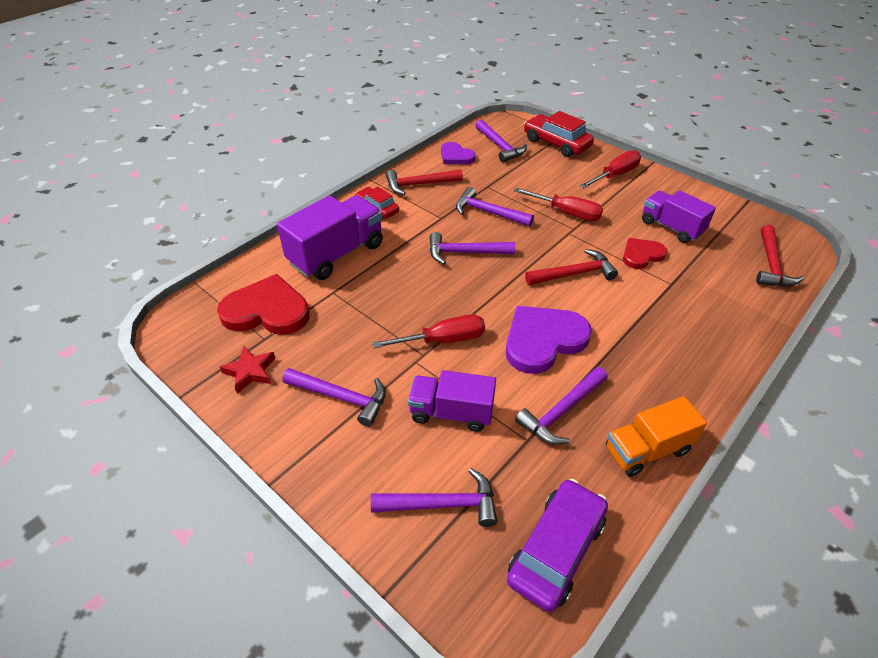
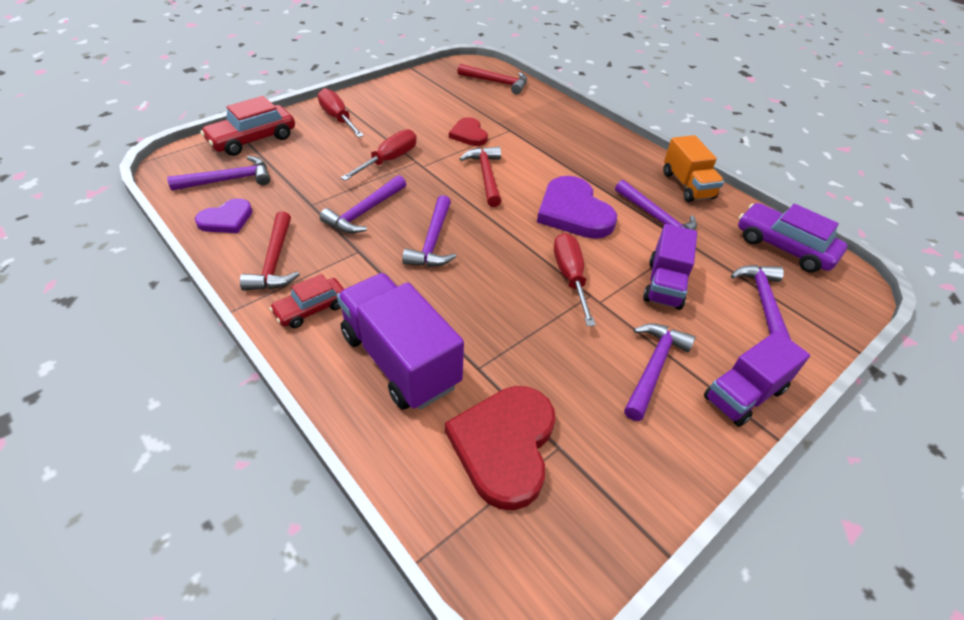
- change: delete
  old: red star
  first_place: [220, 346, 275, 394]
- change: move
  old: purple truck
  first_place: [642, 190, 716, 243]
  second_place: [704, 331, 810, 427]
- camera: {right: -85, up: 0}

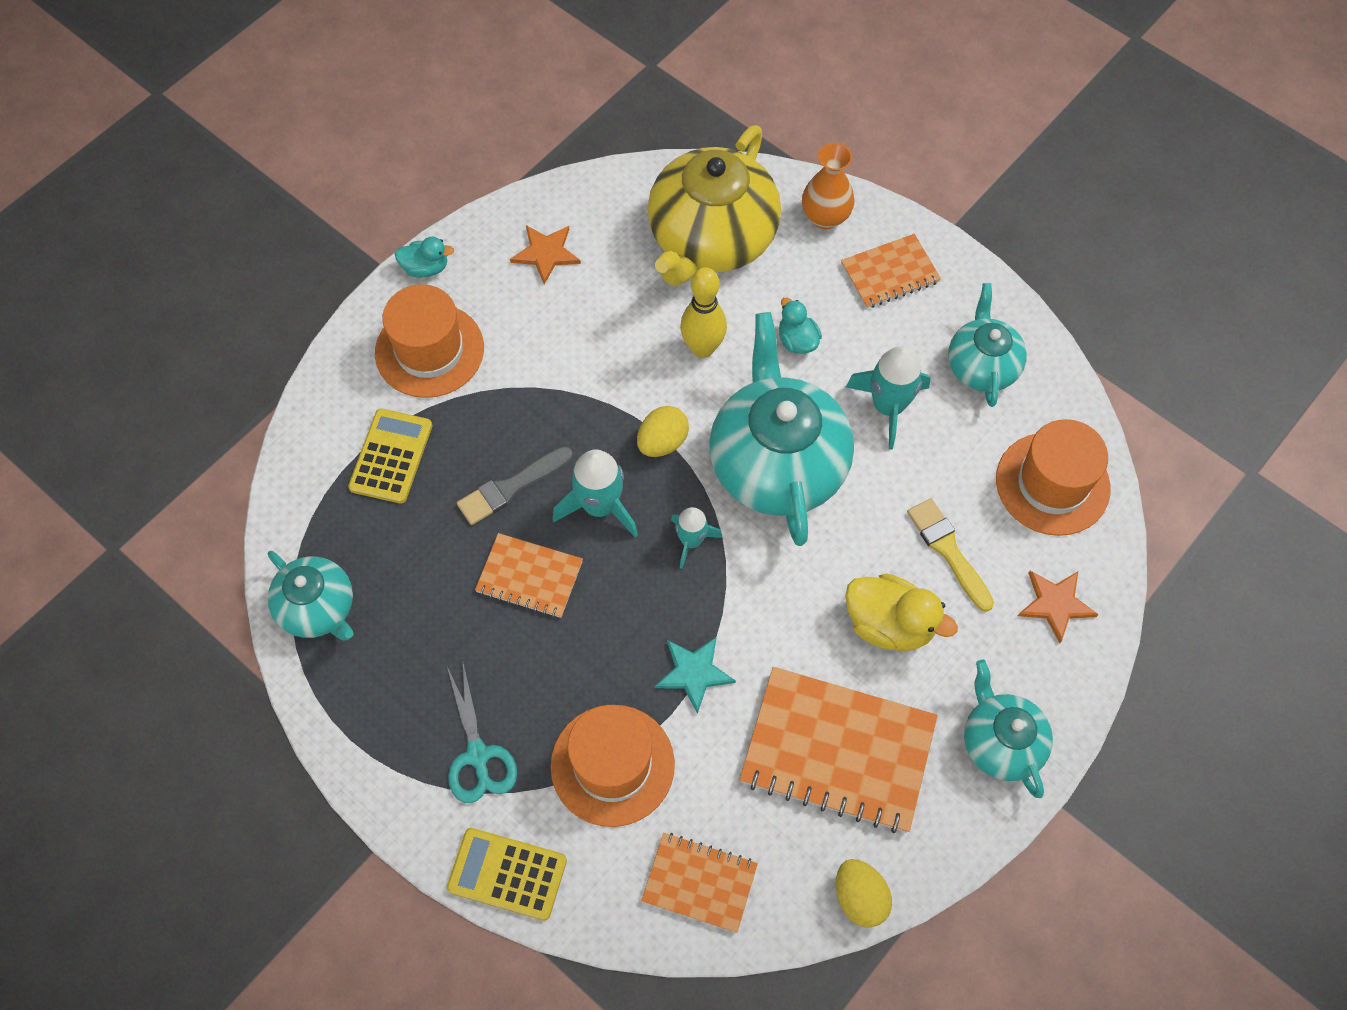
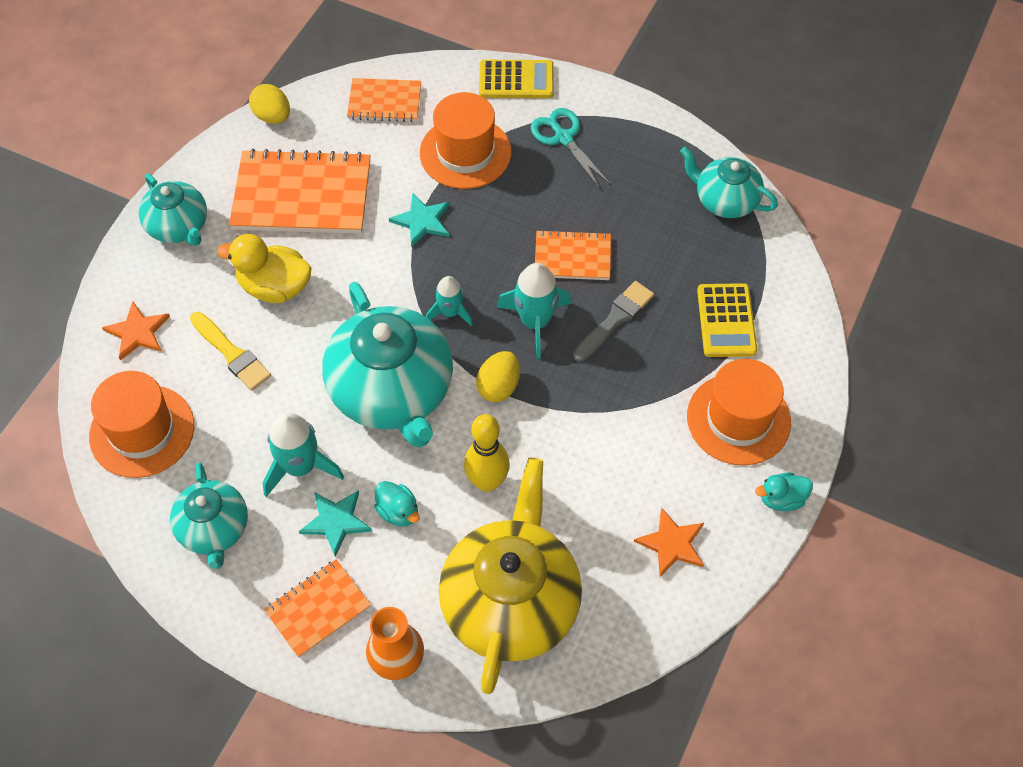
- change: insert
  new: turquoise star
  second_place: [299, 490, 372, 557]
- camera: {right: 165, up: -5}

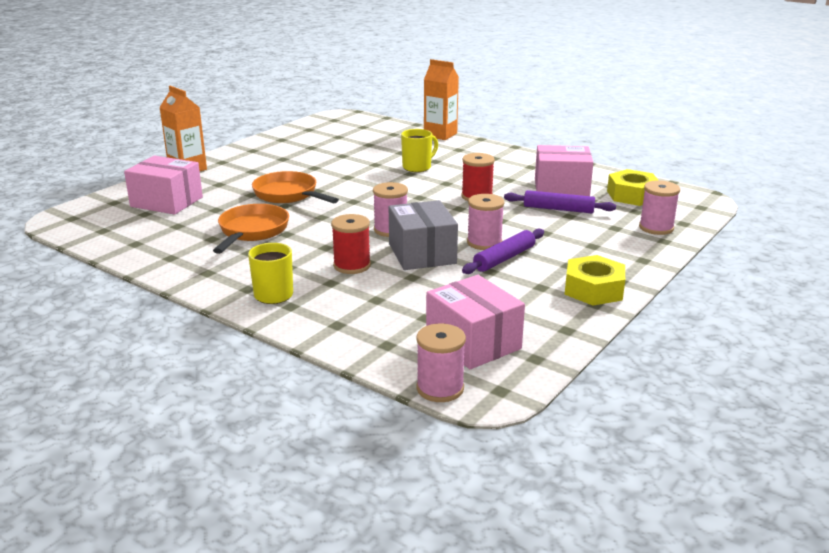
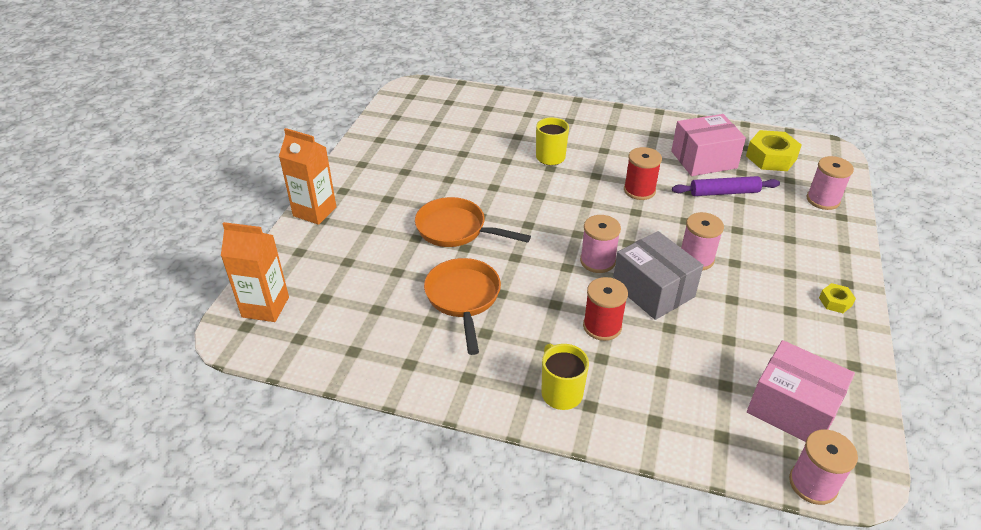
- change: delete
  old: pink box
  first_place: [124, 156, 203, 215]
- change: delete
  old: purple rolling pin
  first_place: [462, 229, 544, 274]
- change: move
  old: orange carton
  first_place: [424, 59, 459, 140]
  second_place: [221, 222, 289, 322]
- change: resize
  old: yellow nut
  first_place: [565, 255, 625, 305]
  second_place: [819, 283, 856, 313]
  factor: 0.51
- camera: {right: -20, up: 15}

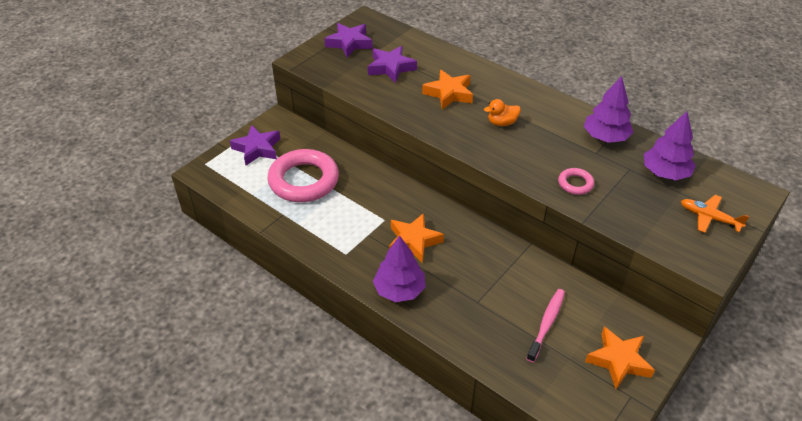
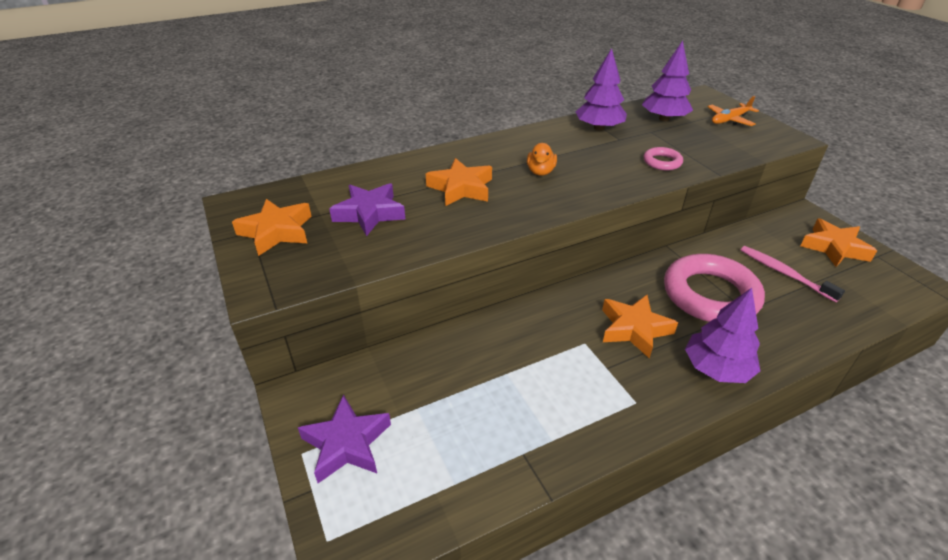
- change: move
  old: pink ring
  first_place: [267, 149, 339, 202]
  second_place: [664, 254, 765, 322]
- change: recolor
  old: purple star
  new: orange star
  first_place: [324, 23, 373, 57]
  second_place: [232, 199, 312, 256]
- camera: {right: -65, up: -5}

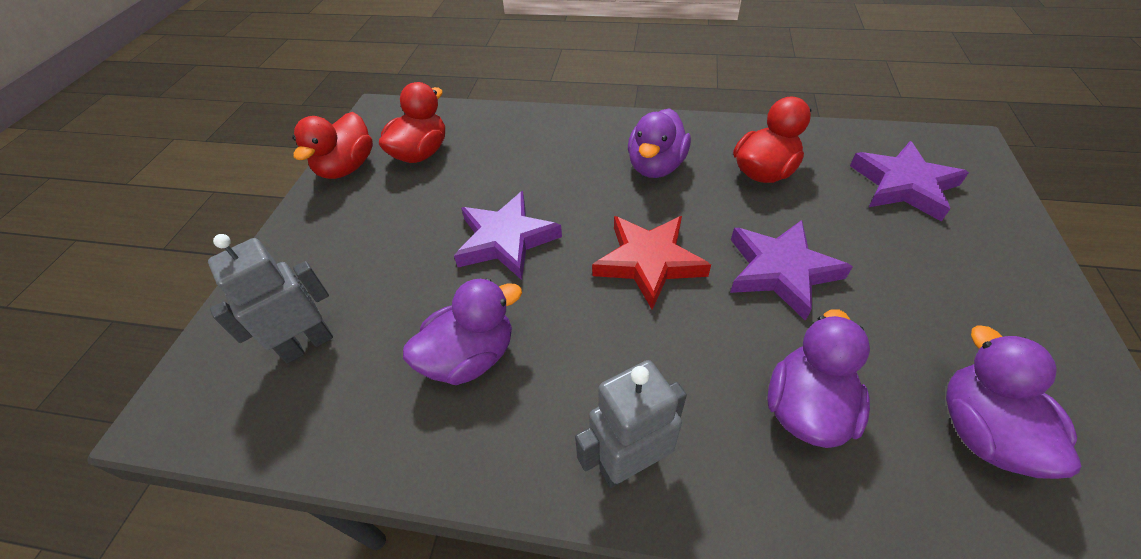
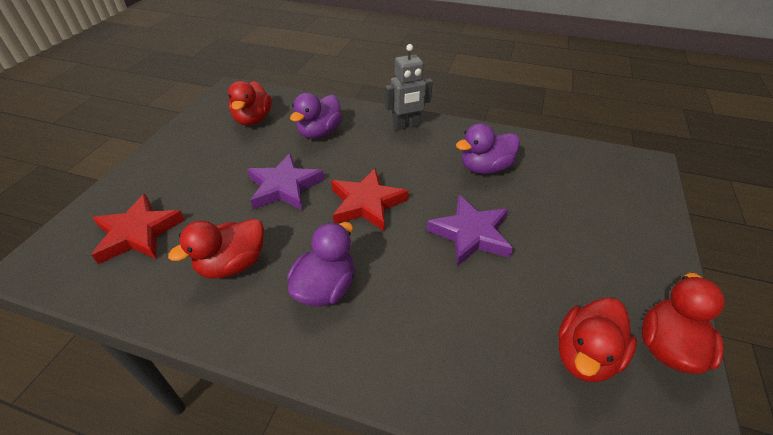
- change: delete
  old: grey robot
  first_place: [208, 234, 333, 363]
- change: recolor
  old: purple star
  new: red star
  first_place: [850, 141, 969, 222]
  second_place: [92, 194, 185, 264]
- change: recolor
  old: purple duck
  new: red duck
  first_place: [946, 325, 1081, 479]
  second_place: [228, 81, 272, 126]
- camera: {right: -175, up: -5}

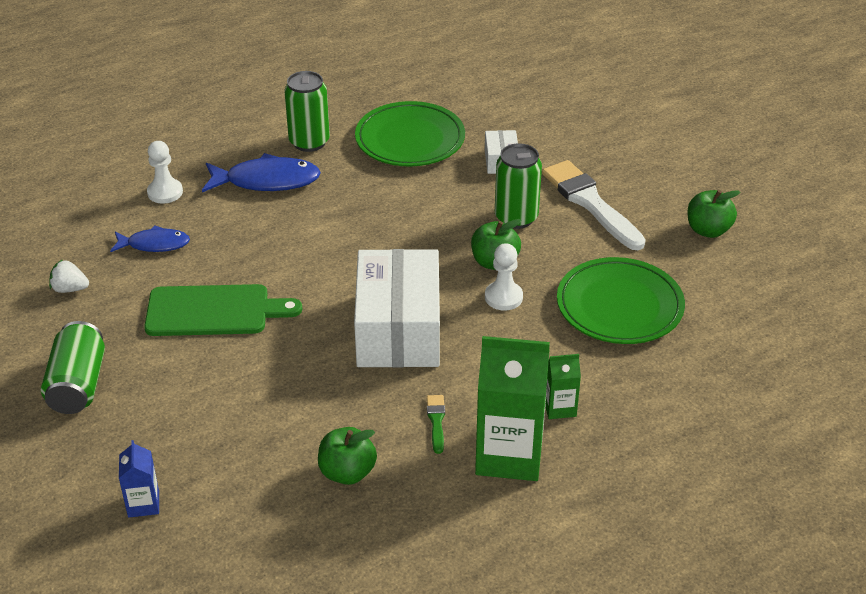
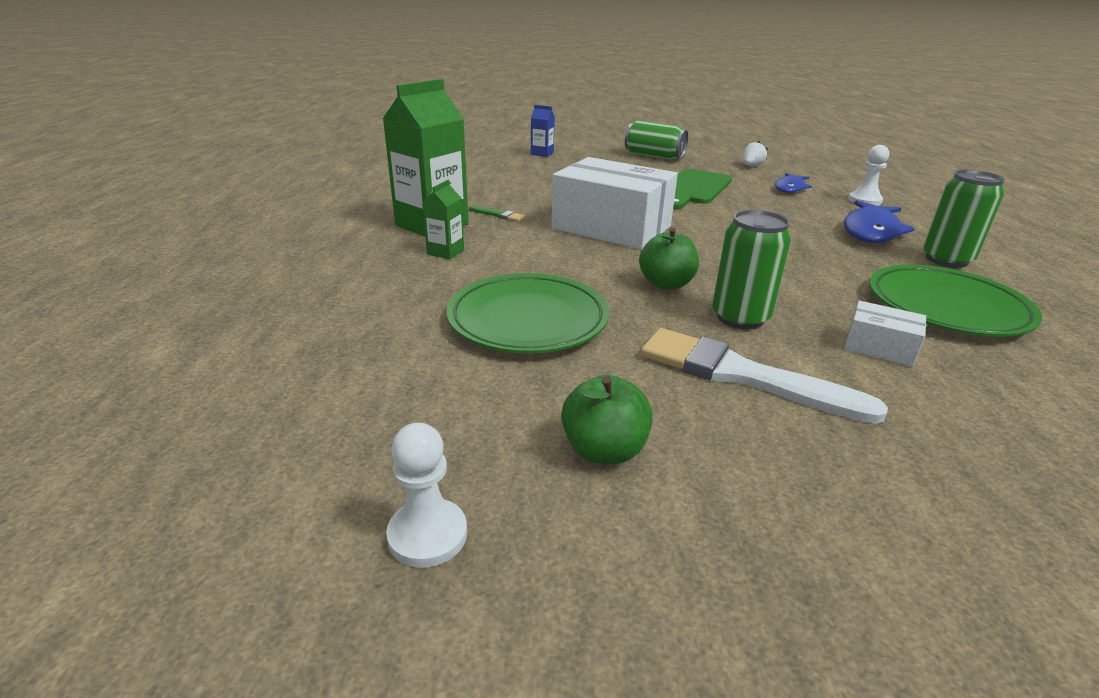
- change: delete
  old: green apple
  first_place: [318, 427, 377, 485]
- change: move
  old: white pawn
  first_place: [485, 243, 523, 310]
  second_place: [386, 423, 467, 568]
- change: rotate
  old: white brush
  first_place: [542, 160, 646, 250]
  second_place: [641, 328, 888, 424]
  degrees: -150
- camera: {right: 120, up: -10}

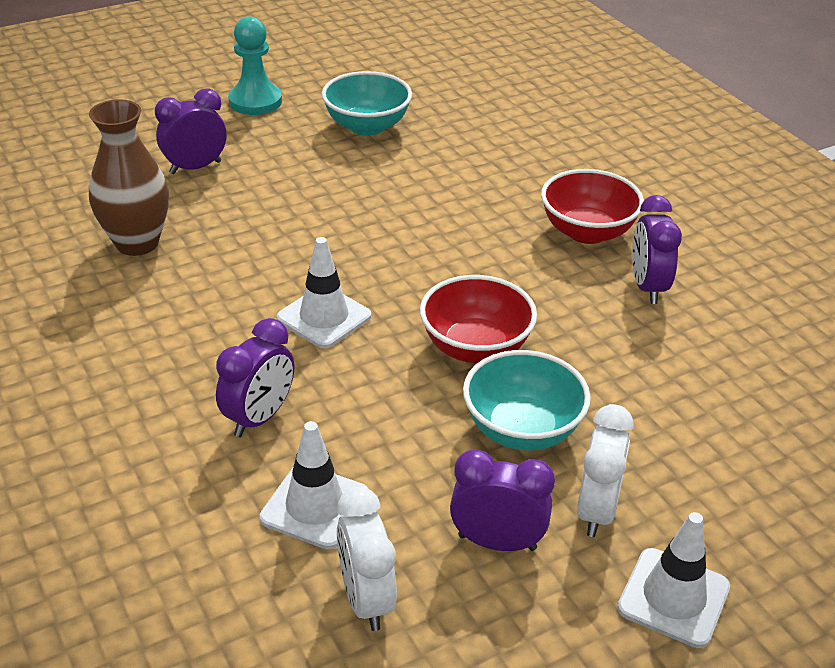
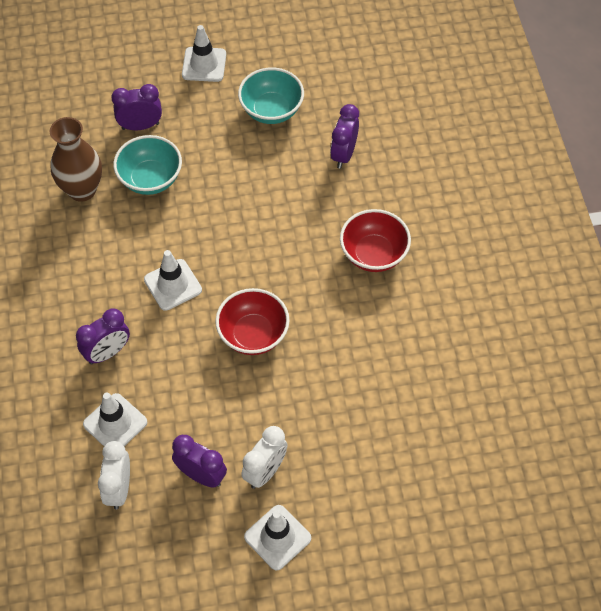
- change: move
  old: turquoise bowl
  first_place: [463, 350, 591, 450]
  second_place: [113, 135, 182, 195]
- change: move
  old: purple clock
  first_place: [632, 195, 682, 304]
  second_place: [330, 104, 359, 169]
- change: replace
  old: turquoise pawn
  new: white traffic cone
  first_place: [228, 16, 282, 115]
  second_place: [182, 25, 226, 82]
- camera: {right: 20, up: 20}

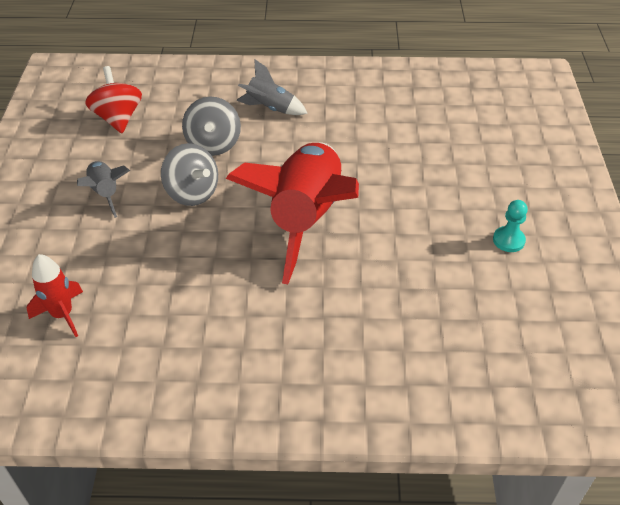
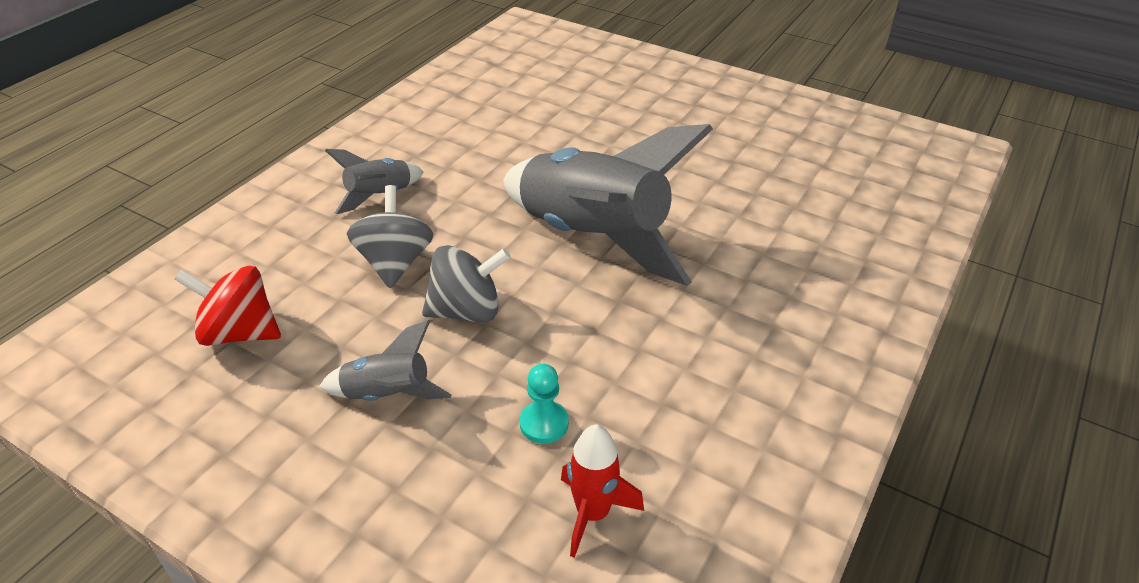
- change: move
  old: turquoise pawn
  first_place: [493, 200, 528, 252]
  second_place: [519, 364, 569, 444]
- change: recolor
  old: red rocket
  new: grey rocket
  first_place: [226, 142, 359, 284]
  second_place: [503, 124, 713, 286]
- change: rotate
  old: grey spinning top
  first_place: [182, 97, 241, 156]
  second_place: [346, 185, 433, 288]
  degrees: -120
- camera: {right: -60, up: -5}

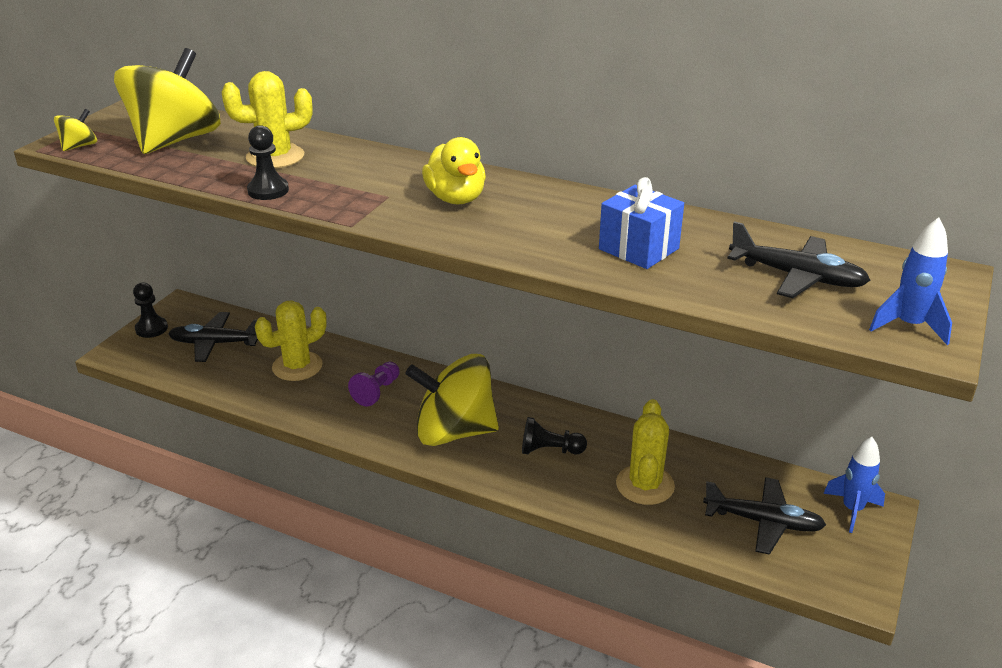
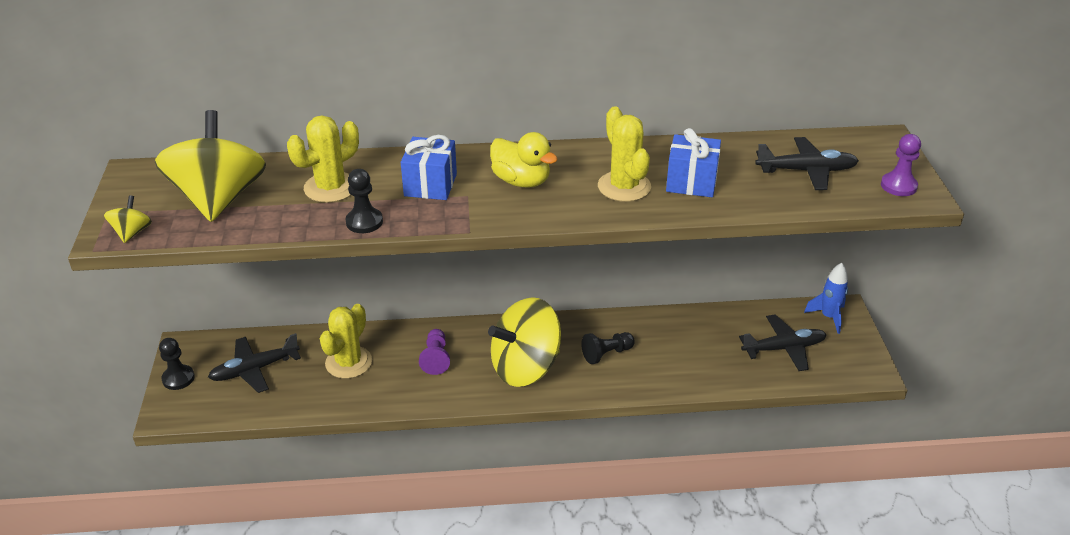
- change: insert
  new: blue gift
  second_place: [401, 135, 457, 200]
- change: move
  old: yellow cactus
  first_place: [616, 399, 675, 505]
  second_place: [598, 106, 651, 202]
- change: replace
  old: blue rocket
  new: purple pawn
  first_place: [869, 218, 952, 345]
  second_place: [881, 134, 921, 196]
- camera: {right: -30, up: 5}

